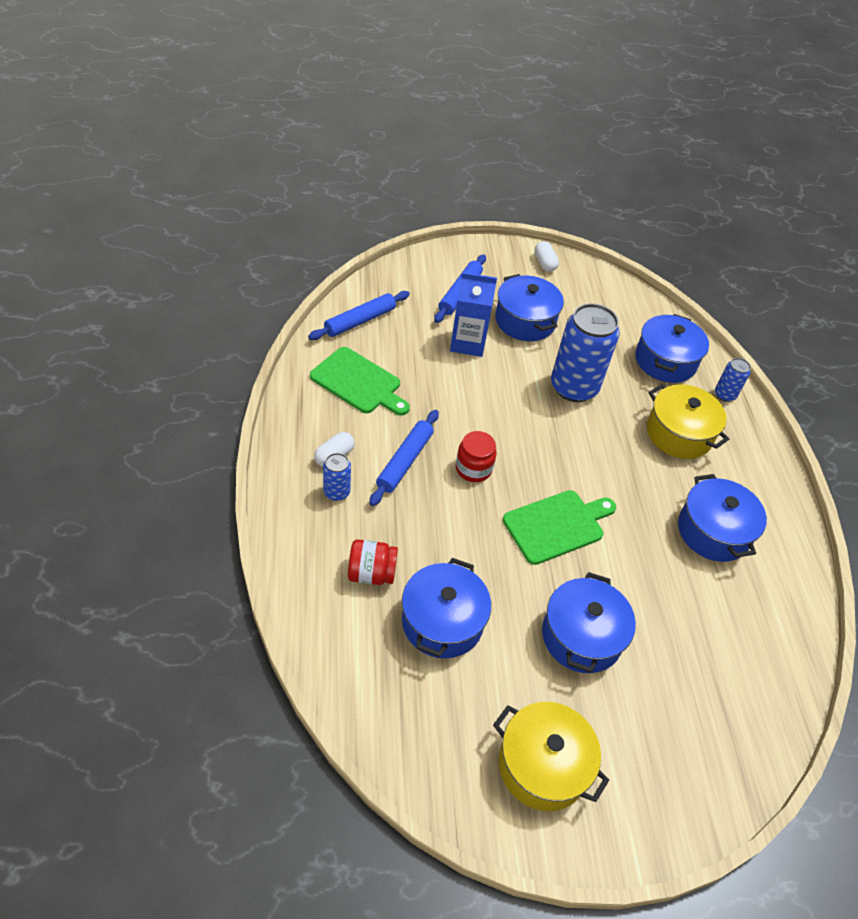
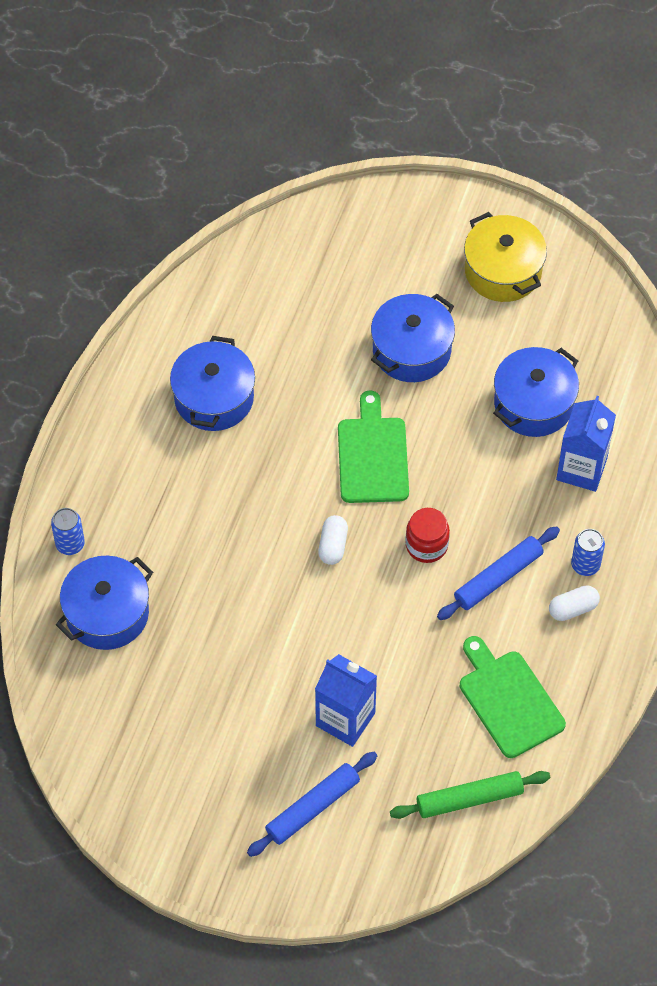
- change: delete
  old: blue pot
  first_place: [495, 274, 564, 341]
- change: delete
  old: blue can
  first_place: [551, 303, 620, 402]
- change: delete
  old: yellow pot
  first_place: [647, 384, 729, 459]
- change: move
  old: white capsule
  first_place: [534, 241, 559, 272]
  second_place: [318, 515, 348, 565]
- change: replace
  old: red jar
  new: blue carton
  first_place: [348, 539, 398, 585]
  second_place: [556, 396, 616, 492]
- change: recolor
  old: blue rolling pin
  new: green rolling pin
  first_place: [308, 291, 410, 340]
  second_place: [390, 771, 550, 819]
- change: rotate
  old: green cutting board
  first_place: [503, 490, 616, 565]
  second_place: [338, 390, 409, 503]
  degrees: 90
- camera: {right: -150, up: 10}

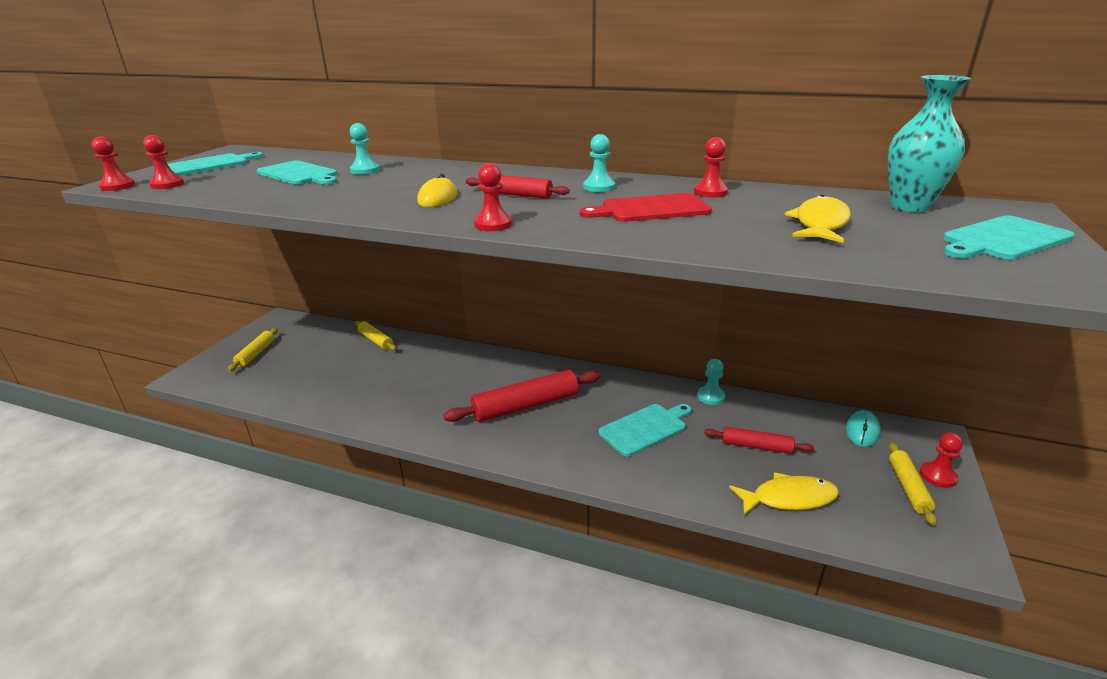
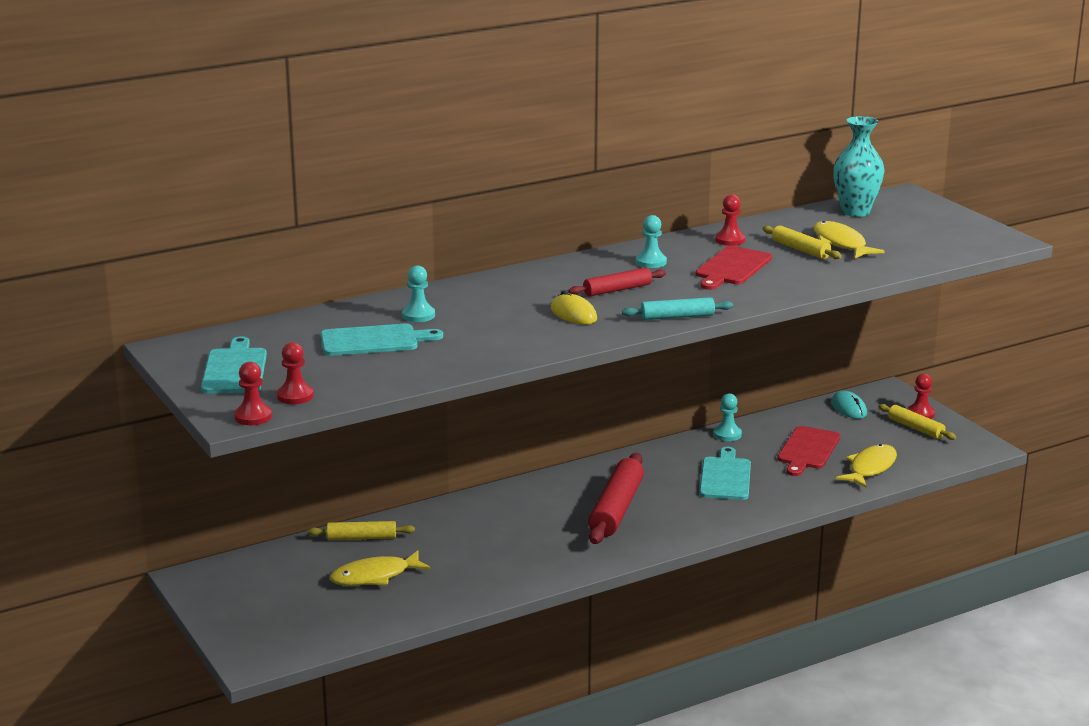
- change: delete
  old: turquoise cutting board
  first_place: [943, 215, 1075, 260]
- change: insert
  new: yellow fish
  second_place: [330, 551, 431, 586]
- change: move
  old: yellow rolling pin
  first_place: [228, 328, 278, 371]
  second_place: [763, 225, 842, 259]
- change: replace
  old: red pawn
  new: turquoise rolling pin
  first_place: [474, 163, 512, 231]
  second_place: [622, 297, 733, 320]
- change: replace
  old: red rolling pin
  new: red cutting board
  first_place: [704, 427, 814, 454]
  second_place: [777, 426, 840, 476]
- camera: {right: -50, up: -5}

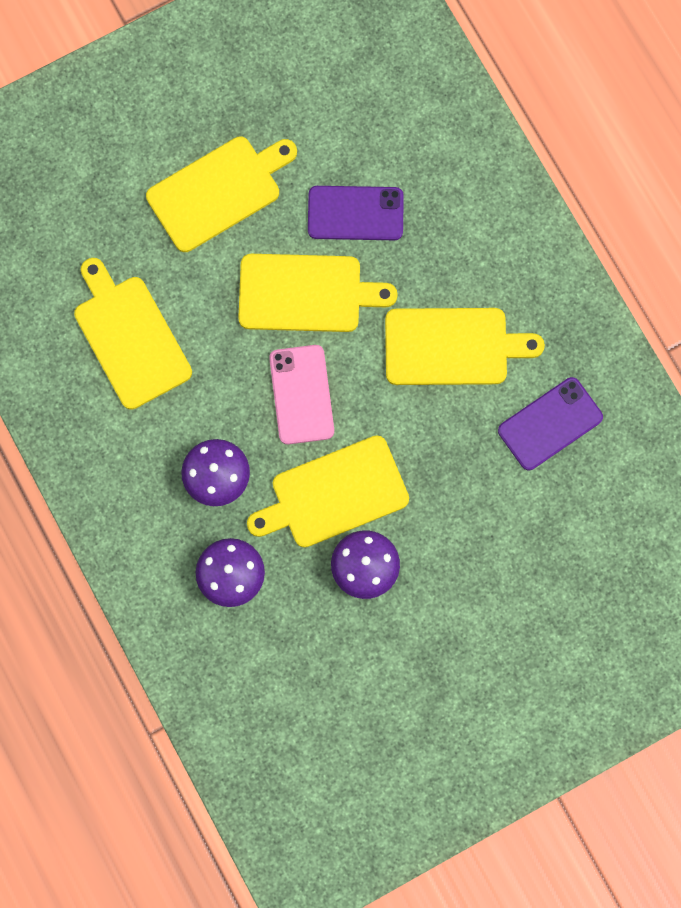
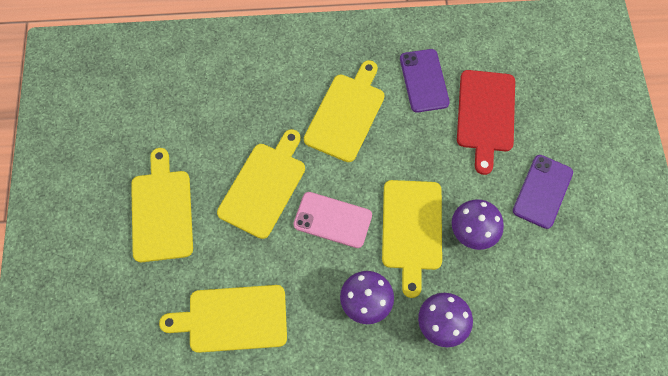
- change: insert
  new: red cutting board
  second_place: [457, 70, 515, 175]
- change: move
  old: purple phone
  first_place: [308, 186, 404, 240]
  second_place: [513, 155, 573, 229]
- camera: {right: -65, up: -10}

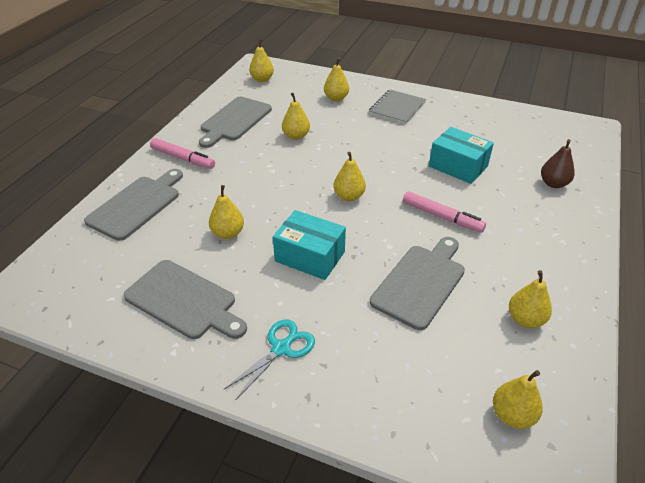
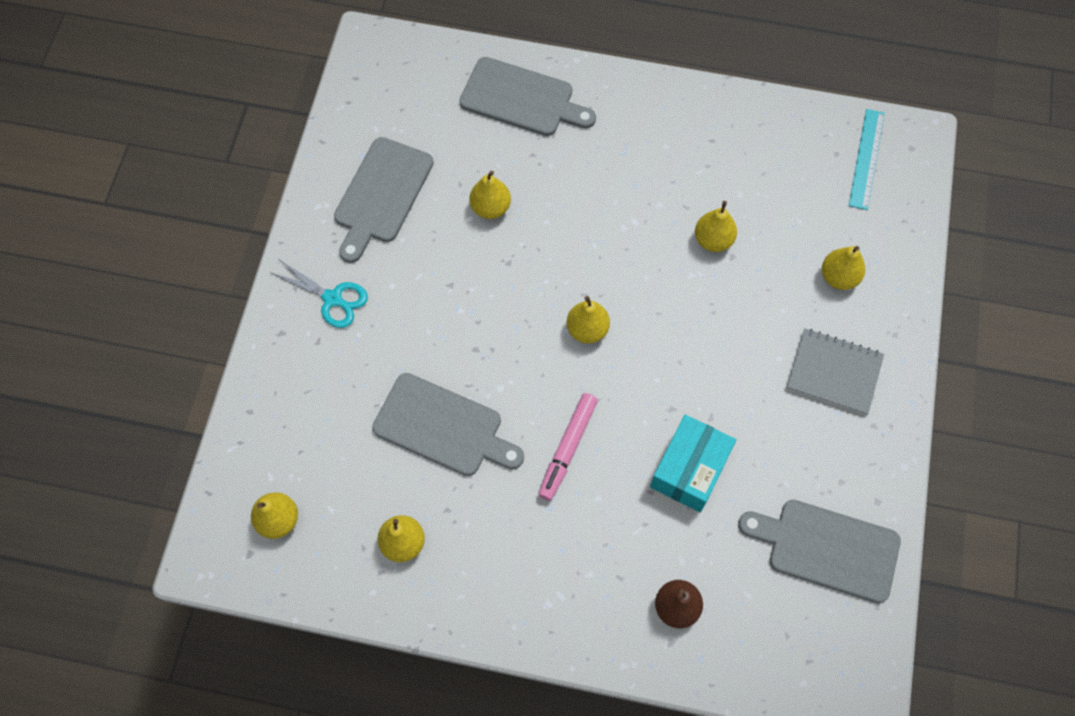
- change: delete
  old: pink marker
  first_place: [150, 138, 215, 169]
- change: delete
  old: turquoise box
  first_place: [273, 210, 346, 280]
- change: move
  old: grey cutting board
  first_place: [199, 97, 272, 148]
  second_place: [738, 500, 901, 603]
- change: replace
  old: yellow pear
  new: turquoise ruler
  first_place: [249, 39, 274, 82]
  second_place: [849, 109, 885, 210]
- camera: {right: 80, up: 25}

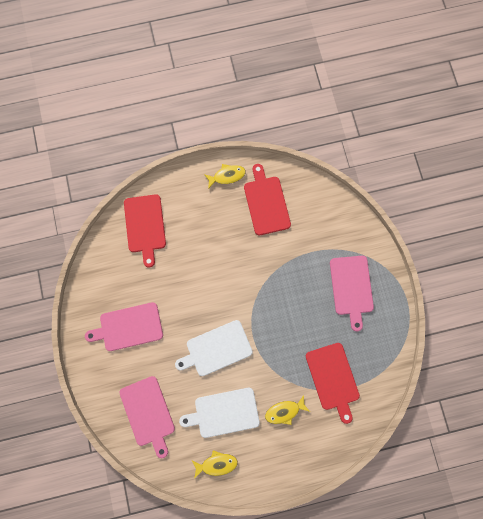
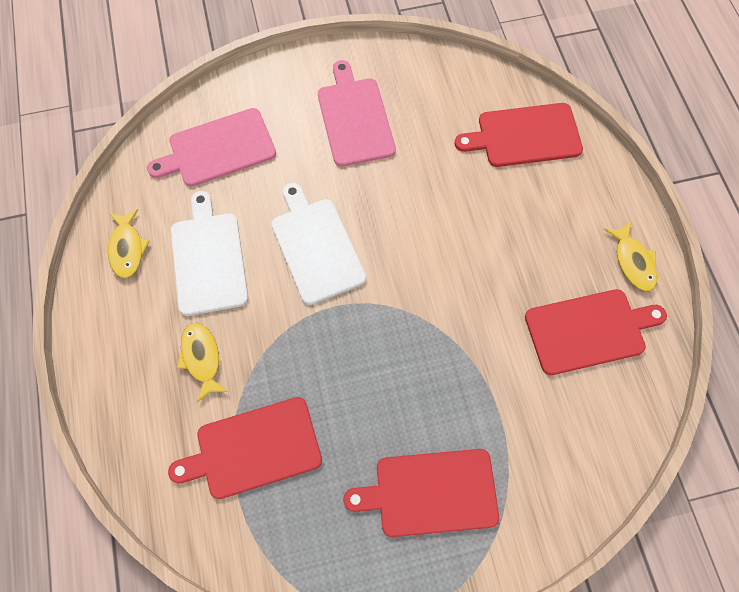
- change: recolor
  old: pink cutting board
  new: red cutting board
  first_place: [330, 256, 374, 331]
  second_place: [343, 449, 499, 537]
- camera: {right: 90, up: -10}

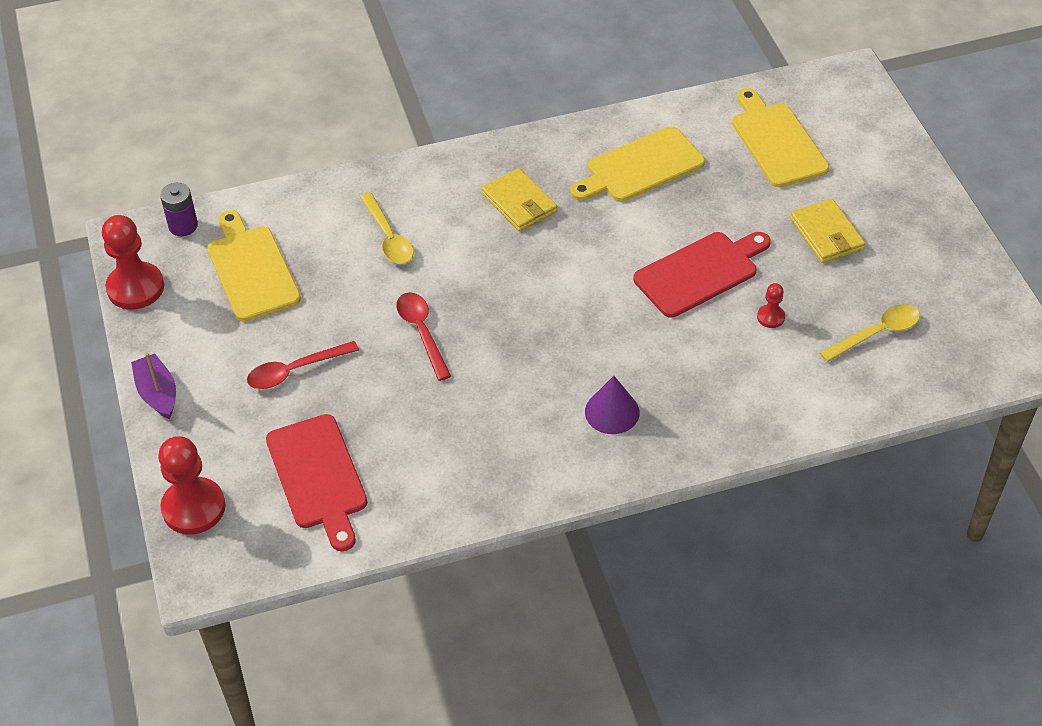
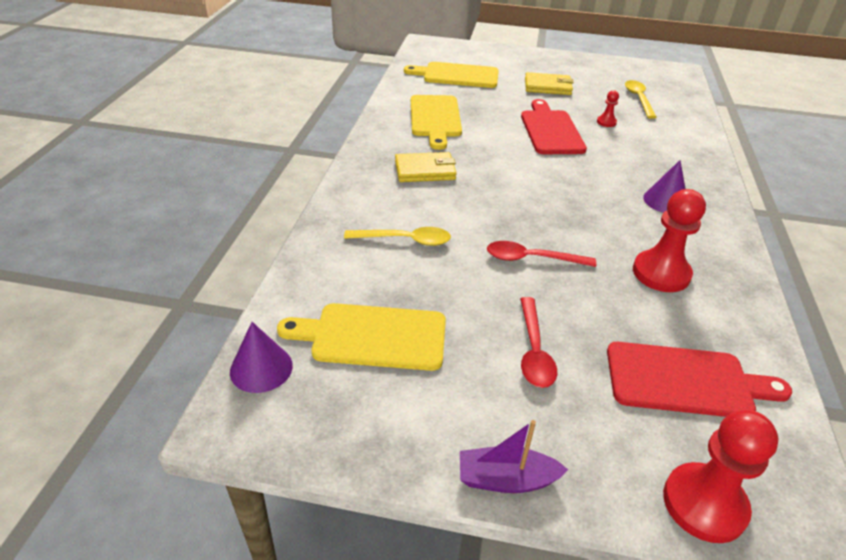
- change: move
  old: red pawn
  first_place: [102, 215, 164, 310]
  second_place: [633, 189, 706, 292]
- change: replace
  old: purple battery
  new: purple cone
  first_place: [160, 183, 198, 236]
  second_place: [230, 322, 293, 393]
- camera: {right: -65, up: -10}

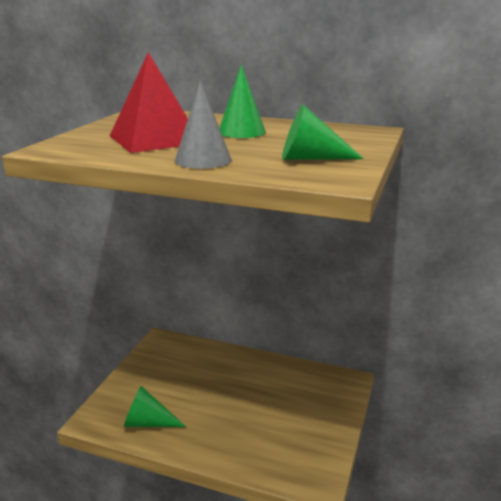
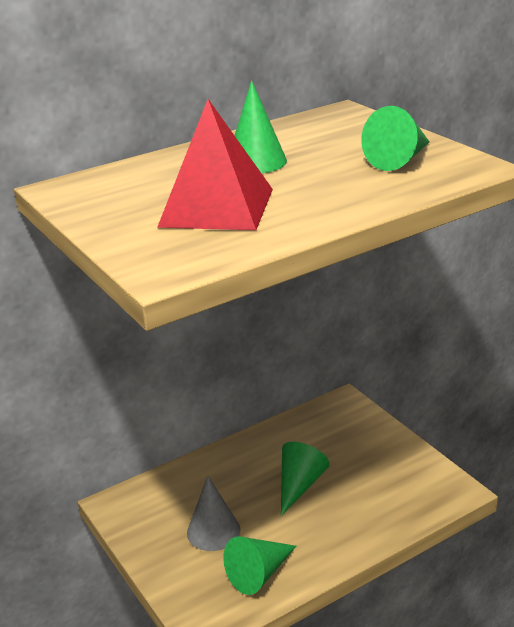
- change: insert
  new: green cone
  second_place: [281, 442, 330, 516]
- change: move
  old: grey cone
  first_place: [175, 81, 232, 169]
  second_place: [187, 476, 241, 551]
- camera: {right: -50, up: 5}

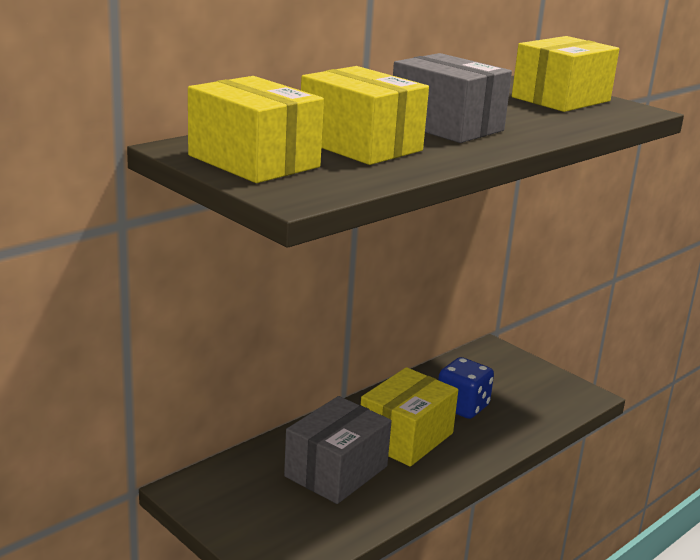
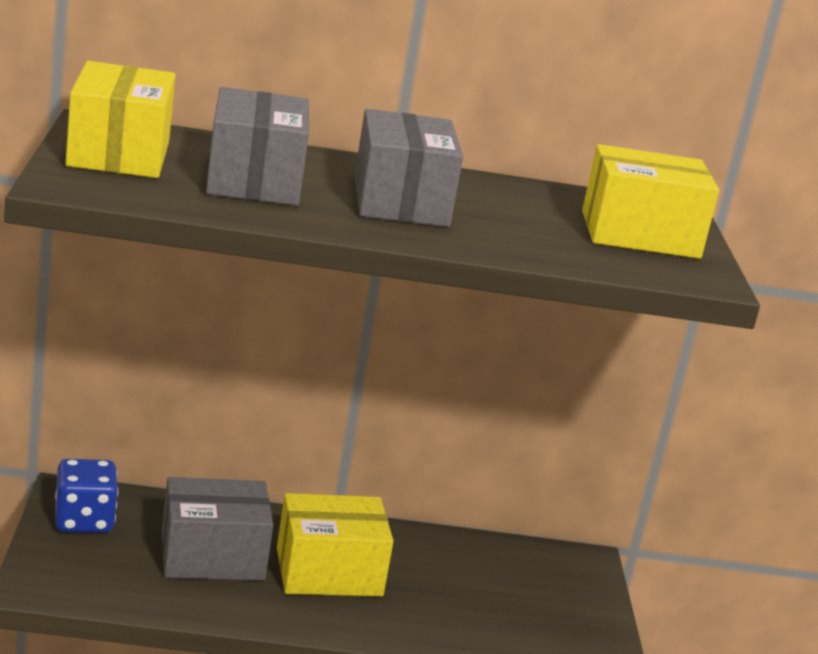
- change: move
  old: blue dice
  first_place: [438, 357, 494, 419]
  second_place: [55, 459, 118, 533]
- change: recolor
  old: yellow box
  new: grey box
  first_place: [301, 66, 429, 165]
  second_place: [206, 87, 309, 206]
- camera: {right: 40, up: 0}

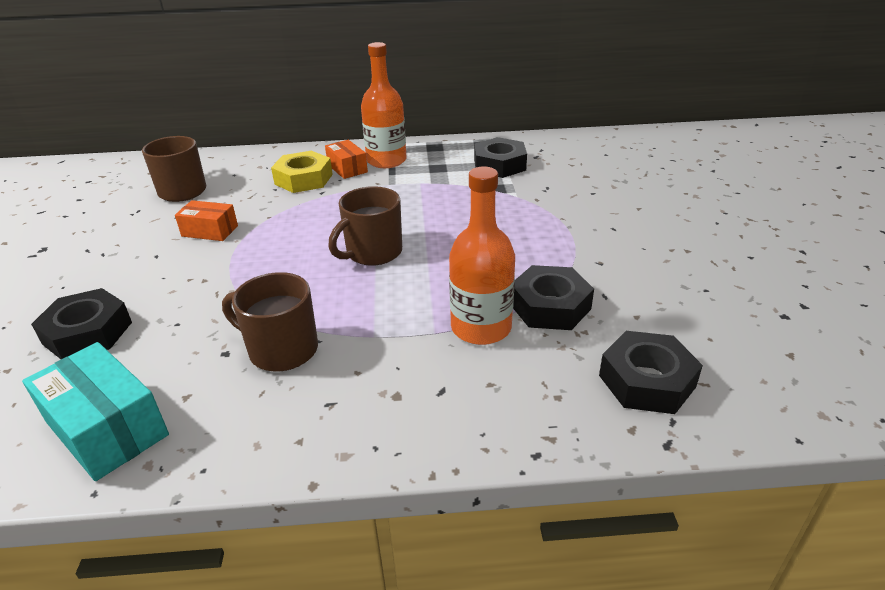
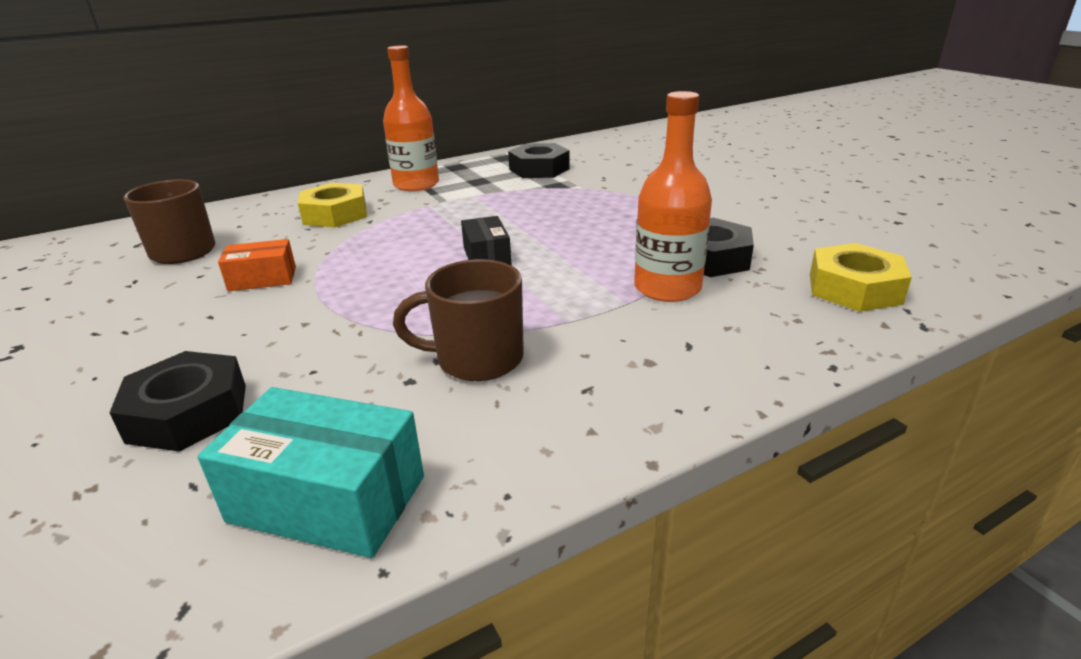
- change: delete
  old: orange box
  first_place: [325, 140, 368, 179]
- change: replace
  old: brown mug
  new: black box
  first_place: [328, 186, 402, 266]
  second_place: [461, 216, 511, 265]
- change: recolor
  old: black nut
  new: yellow nut
  first_place: [599, 331, 703, 414]
  second_place: [810, 243, 912, 312]
- camera: {right: -25, up: -5}

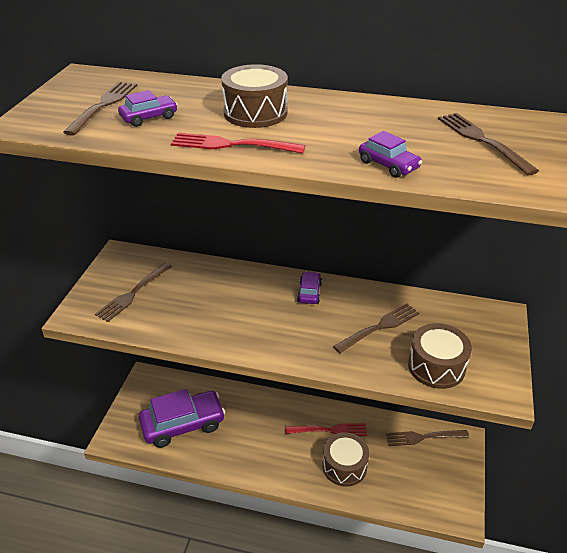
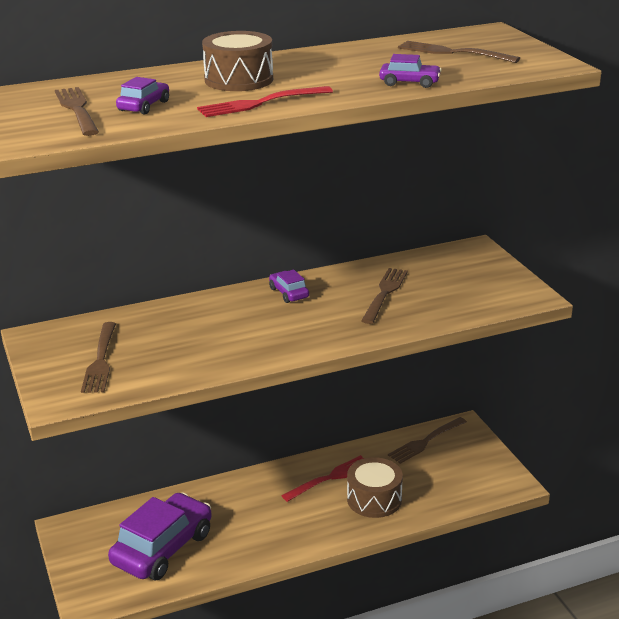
- change: delete
  old: brown drum
  first_place: [408, 323, 472, 389]
- camera: {right: -35, up: -10}

